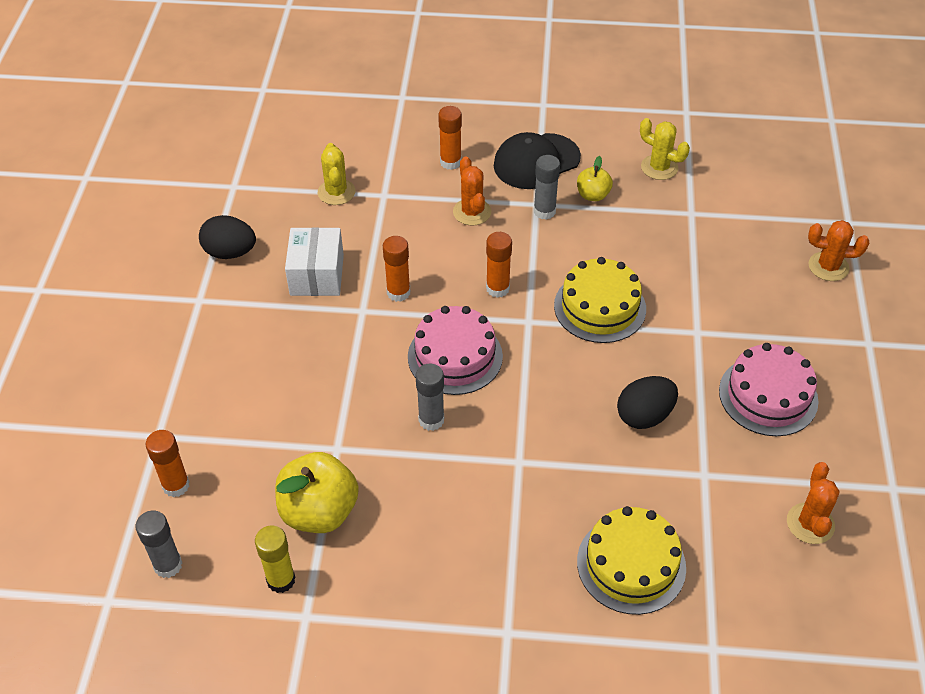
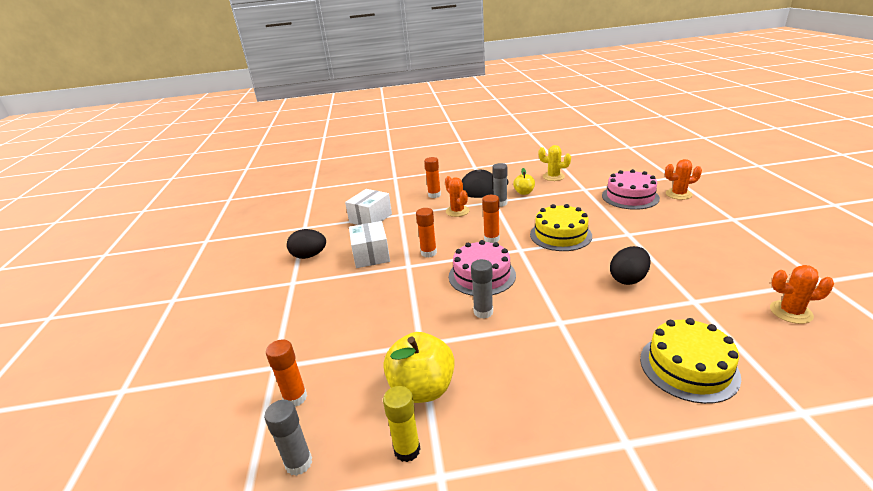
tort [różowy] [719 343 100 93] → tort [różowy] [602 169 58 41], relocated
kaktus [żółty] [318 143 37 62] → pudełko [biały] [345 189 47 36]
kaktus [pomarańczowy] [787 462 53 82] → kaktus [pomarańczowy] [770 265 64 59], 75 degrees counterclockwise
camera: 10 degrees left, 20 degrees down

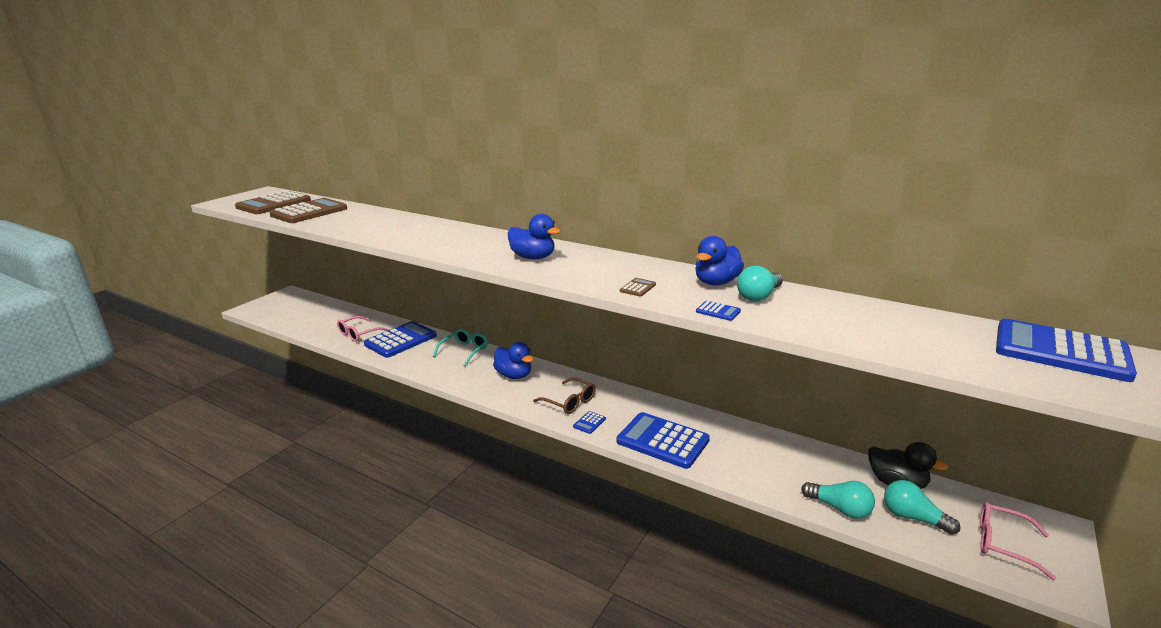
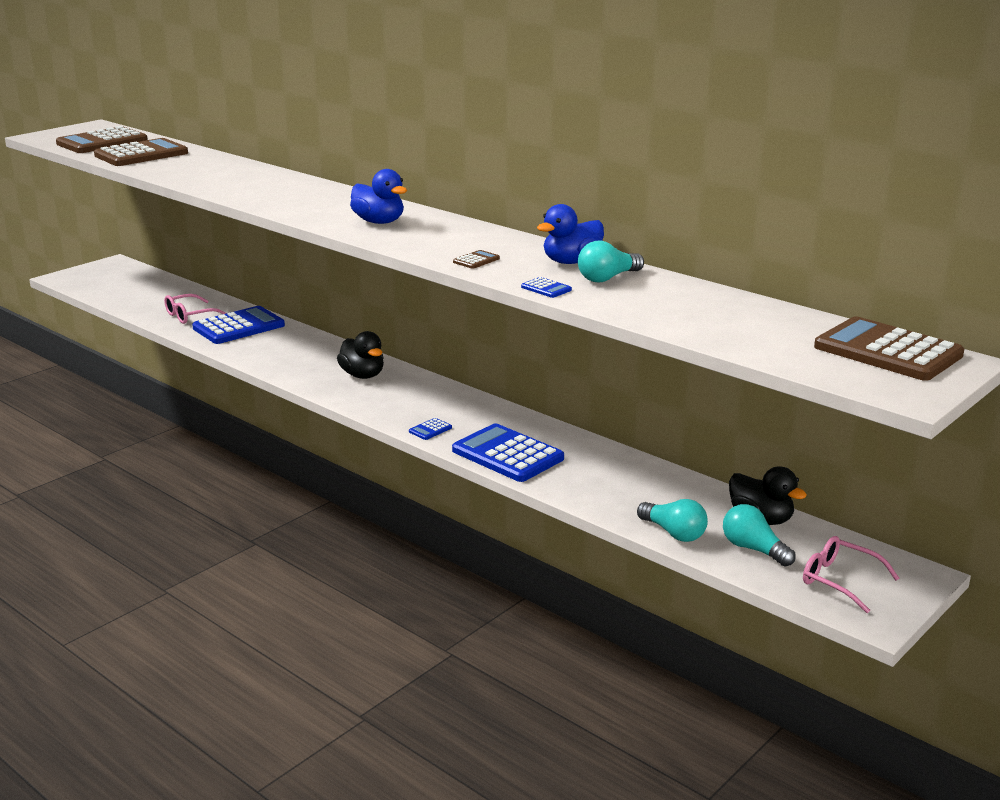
okulary [turkusowy] [433 329 55 37] → -
okulary [brązowy] [533 377 63 37] → -
kaczka [niebieski] [493 342 40 37] → kaczka [czarny] [337 331 47 48]
kalkulator [niebieski] [996 319 141 63] → kalkulator [brązowy] [814 316 150 65]
camera: 10 degrees right, 0 degrees up

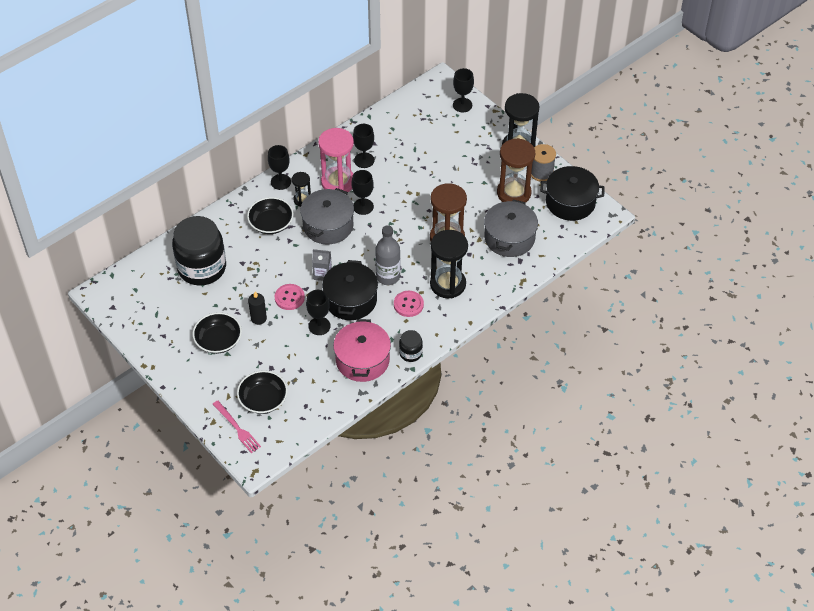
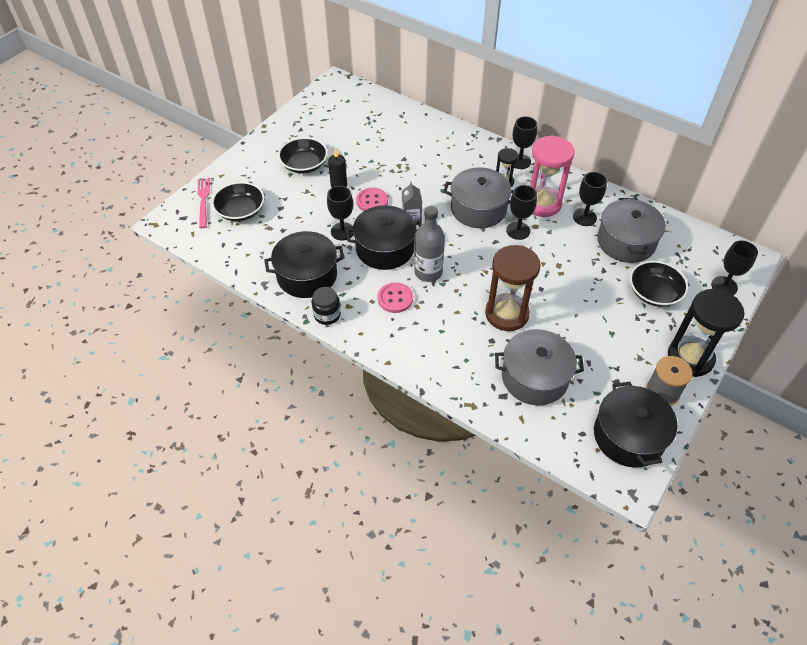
słoik [czarny] [172 216 54 69] → -
klepsydra [czarny] [430 230 38 68] → -
klepsydra [brązowy] [497 138 38 65] → -
- → garnek [szary] [597 198 69 65]
miska [czarny] [247 197 47 37] → miska [czarny] [630 261 58 46], relocated
garnek [różowy] [333 319 58 63] → garnek [czarny] [264 231 81 67]
widelec [różowy] [213 400 48 53] → widelec [różowy] [198 178 12 50], 135 degrees clockwise
camera: 75 degrees right, 0 degrees up

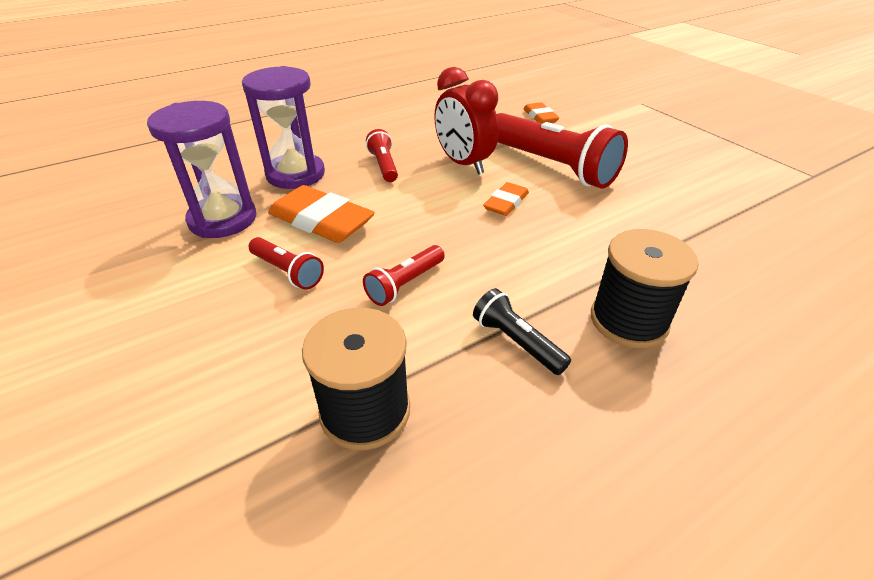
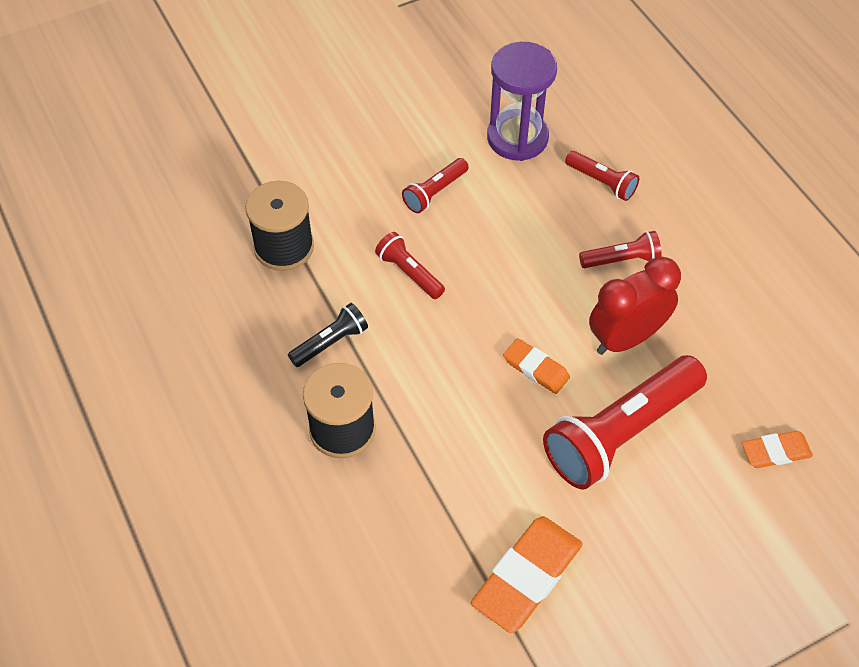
gumka do mazania [pomarańczowy] [268 185 107 58] → gumka do mazania [pomarańczowy] [471 516 112 117], relocated
klepsydra [fioletowy] [242 66 83 123] → latarka [czerwony] [565 151 74 50]
camera: 95 degrees right, 15 degrees up

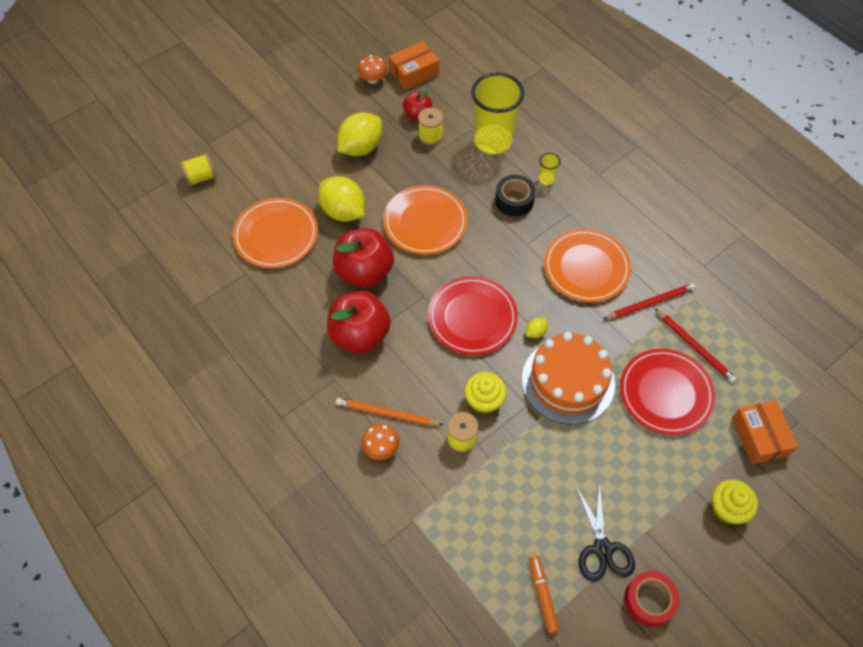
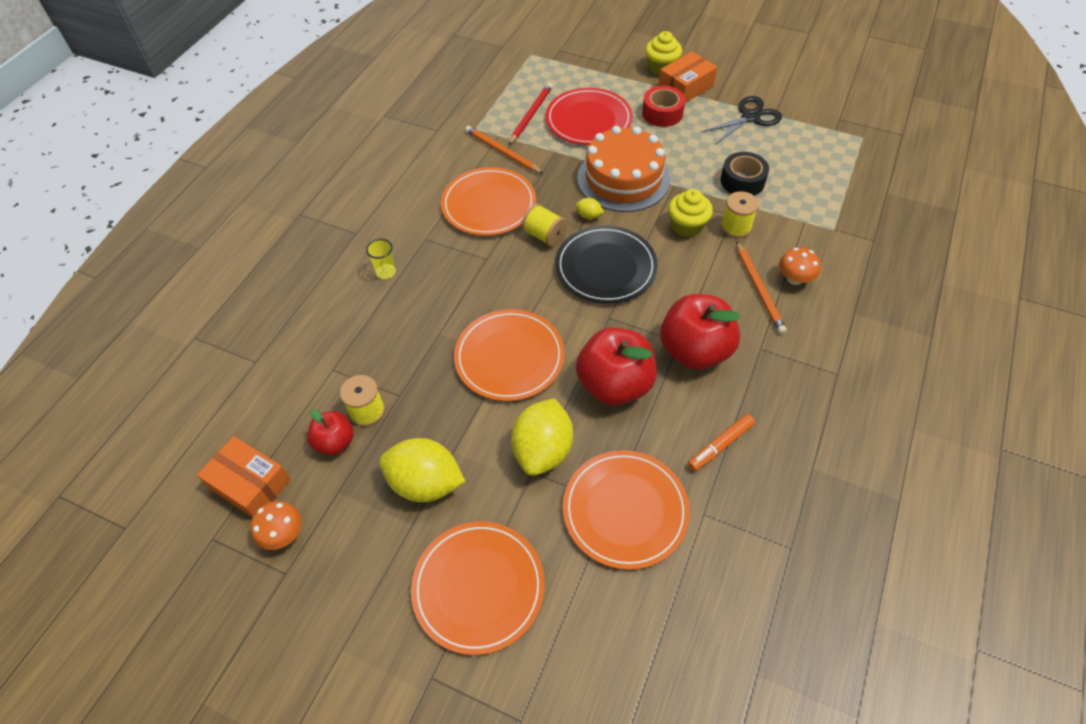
szklanka [żółty] [471 72 53 82] → -
- → talerz [pomarańczowy] [411 521 134 134]
szpulka [żółty] [180 153 37 33] → szpulka [żółty] [522 204 45 43], relocated
taśma klejąca [czarny] [495 175 41 42] → taśma klejąca [czarny] [721 152 48 44], relocated
flamaster [pomarańczowy] [529 556 31 78] → flamaster [pomarańczowy] [688 414 67 57], relocated
taśma klejąca [czerwony] [624 571 56 56] → taśma klejąca [czerwony] [642 86 43 41], relocated
pudełko [pomarańczowy] [732 400 66 64] → pudełko [pomarańczowy] [658 51 59 52], relocated
talerz [czerwony] [428 276 90 79] → talerz [czarny] [555 226 103 78]
ołówek [czerwony] [603 283 93 36] → ołówek [pomarańczowy] [465 126 78 48]
camera: 115 degrees left, 5 degrees down

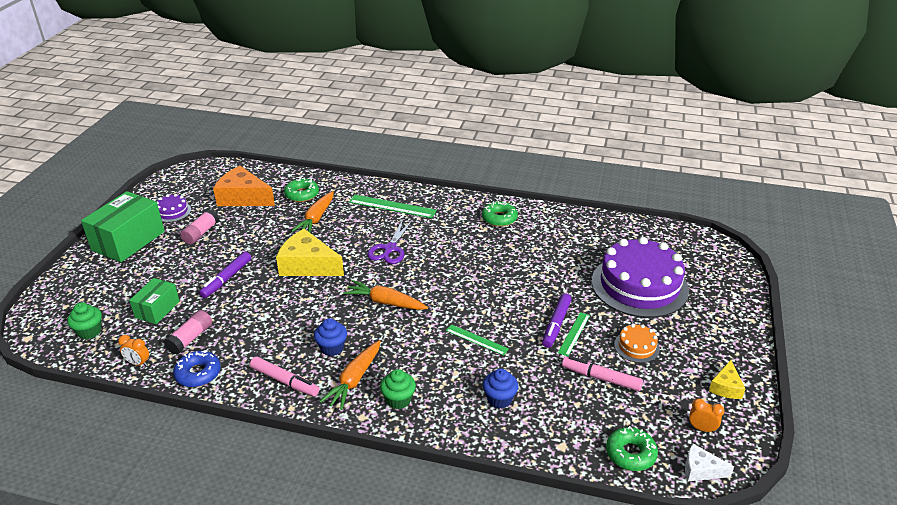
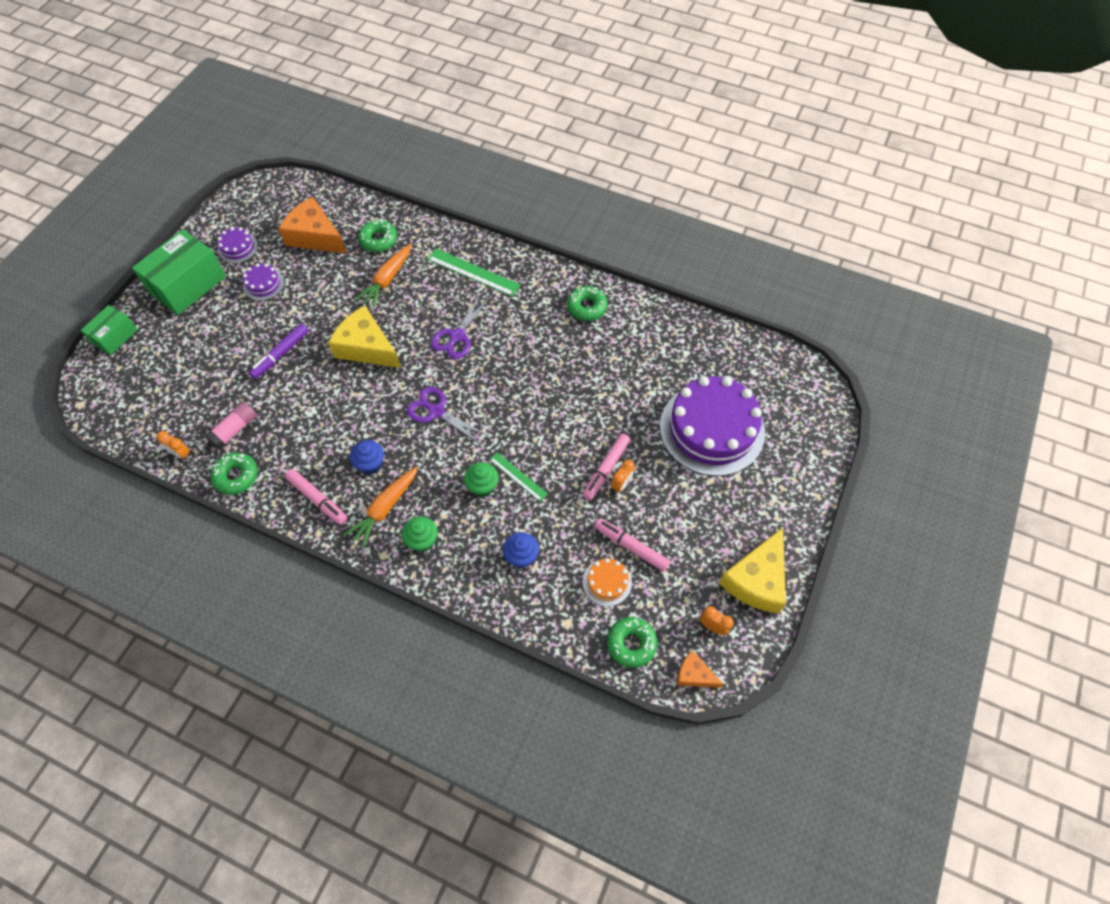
muffinka [zielony] [67 302 35 37] → muffinka [zielony] [464 462 34 35], relocated
pudełko [zielony] [129 278 51 46] → pudełko [zielony] [80 305 58 50], relocated
tort [pomarańczowy] [614 324 46 39] → tort [pomarańczowy] [583 558 49 48], relocated
klej w sztyfcie [różowy] [180 209 39 35] → tort [fioletowy] [243 263 41 38]
marchewka [pomarańczowy] [343 280 85 30] → nożyczki [fioletowy] [407 387 82 57]
linijka [zielony] [558 312 32 44] → budzik [pomarańczowy] [611 460 23 33]
donut [niebieski] [173 350 48 37] → donut [zielony] [211 453 47 42]
flamaster [fioletowy] [542 293 30 55] → flamaster [różowy] [582 433 48 67]
ser [biały] [685 444 49 37] → ser [pomarańczowy] [677 650 47 38]
ser [żółty] [709 360 37 39] → ser [żółty] [719 528 67 85], x1.92
camera: 10 degrees right, 25 degrees up

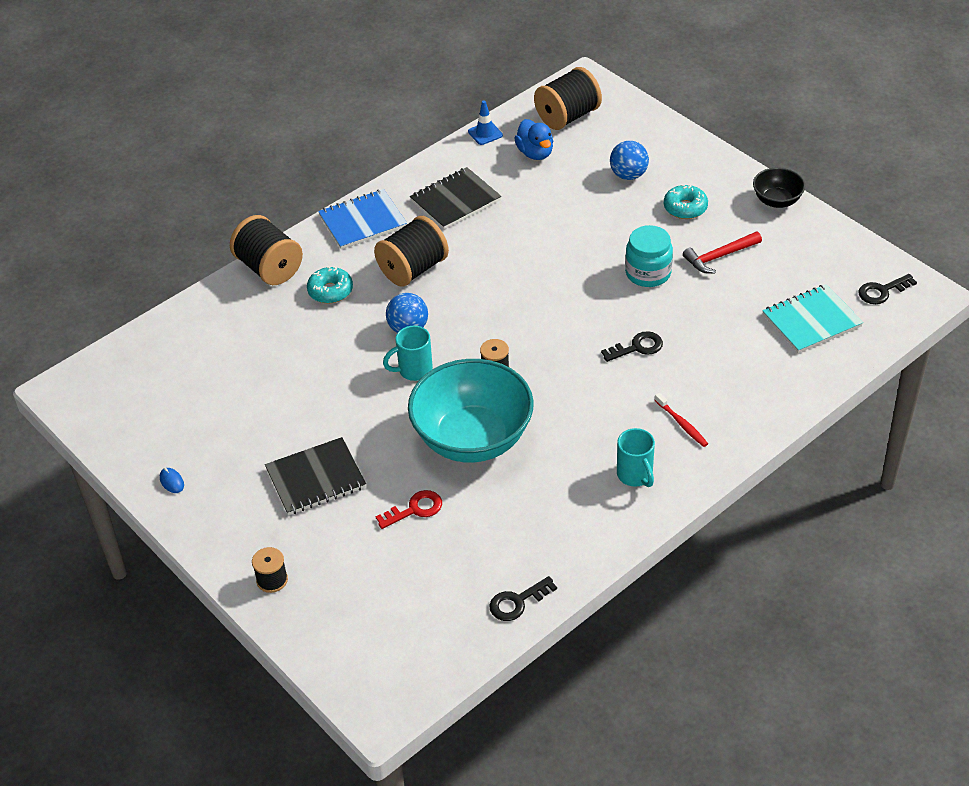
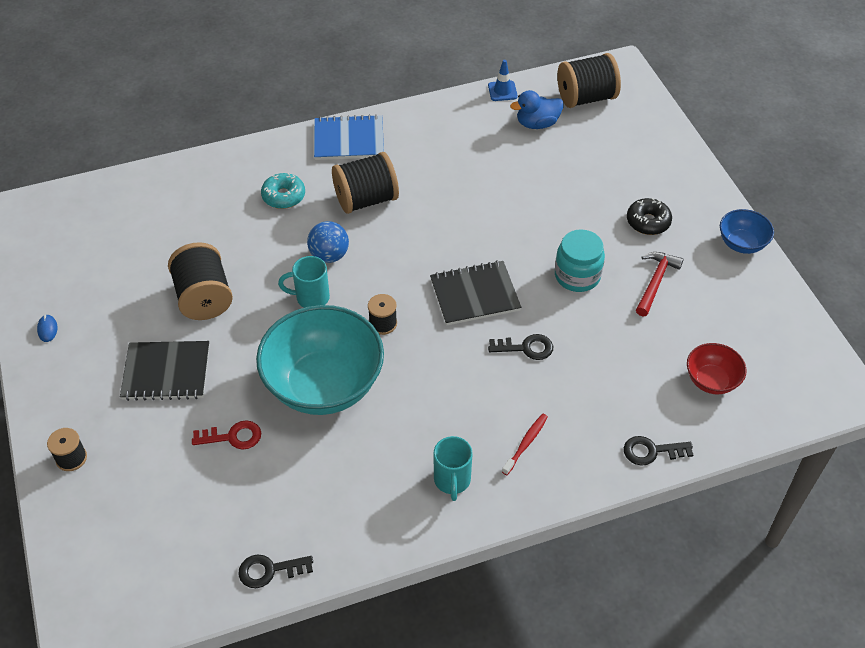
piłka [niebieski] [610 141 39 39] → -
szpulka [czarny] [230 215 73 70] → szpulka [czarny] [168 242 65 78], relocated
zeszyt [czarny] [410 167 91 62] → zeszyt [czarny] [430 260 91 66], relocated
klucz [czarny] [858 274 59 30] → klucz [czarny] [624 436 69 30], relocated
zeszyt [turkusowy] [762 284 101 69] → miska [czerwony] [687 343 60 51]
donut [turkusowy] [664 184 44 35] → donut [czarny] [627 198 45 37]
miska [czarny] [753 168 52 40] → miska [niebieski] [720 209 54 45]
kaczka [niebieski] [514 119 39 41] → kaczka [niebieski] [510 90 54 39], 75 degrees clockwise
szczoteczka do zębów [czerwony] [655 393 53 54] → szczoteczka do zębów [czerwony] [502 414 46 61], 135 degrees counterclockwise
młotek [czerwony] [683 231 79 42] → młotek [czerwony] [636 252 48 65], 120 degrees clockwise
camera: 20 degrees right, 5 degrees up

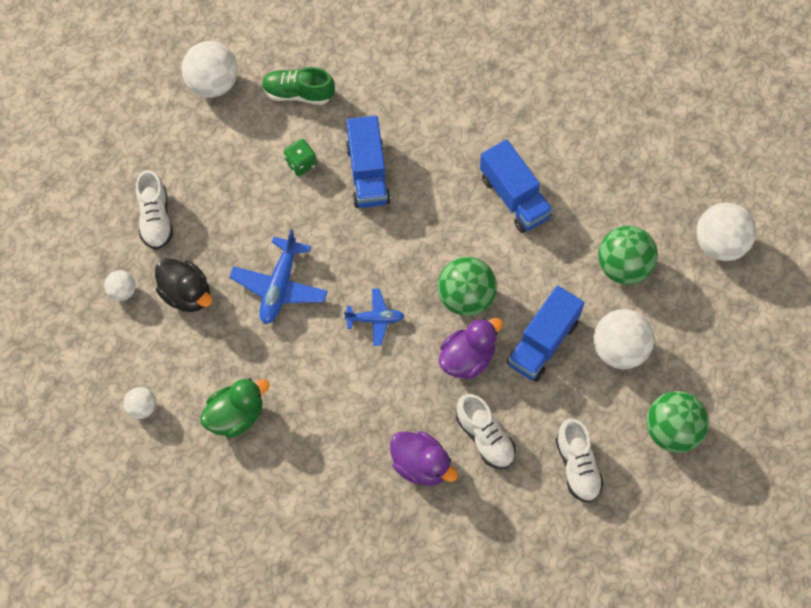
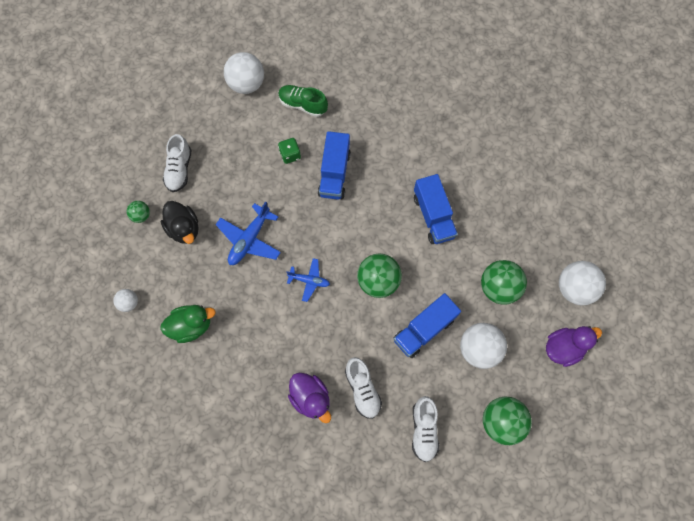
kaczka [fioletowy] [439 318 64 61] → kaczka [fioletowy] [546 326 56 41], relocated
piłka [biały] [104 270 32 31] → piłka [zielony] [127 201 23 22]
camera: 15 degrees right, 5 degrees up

